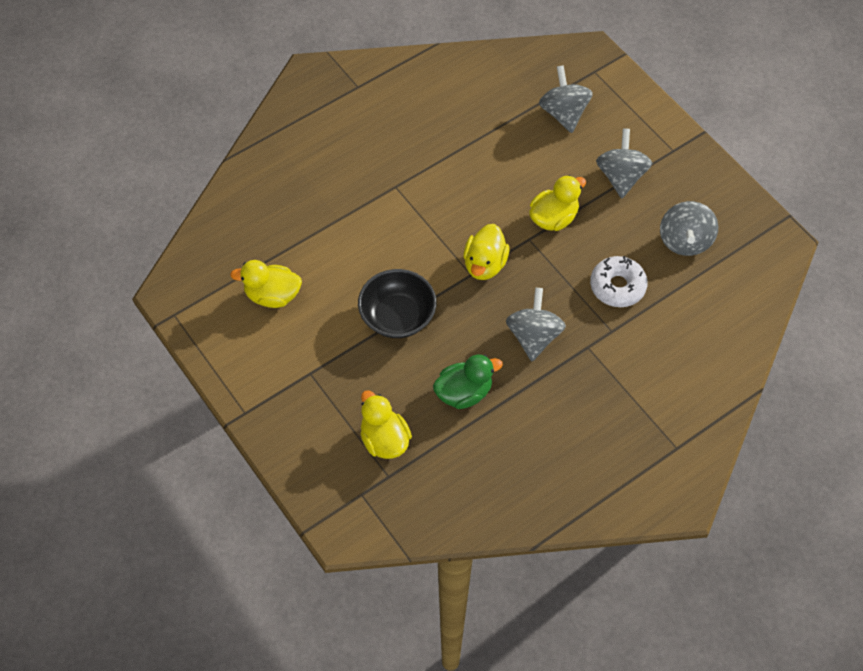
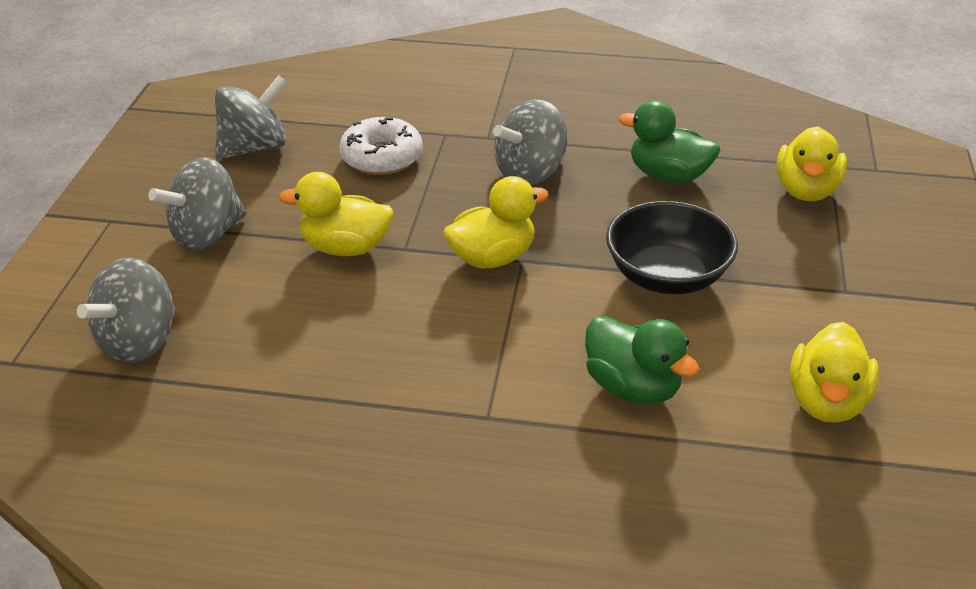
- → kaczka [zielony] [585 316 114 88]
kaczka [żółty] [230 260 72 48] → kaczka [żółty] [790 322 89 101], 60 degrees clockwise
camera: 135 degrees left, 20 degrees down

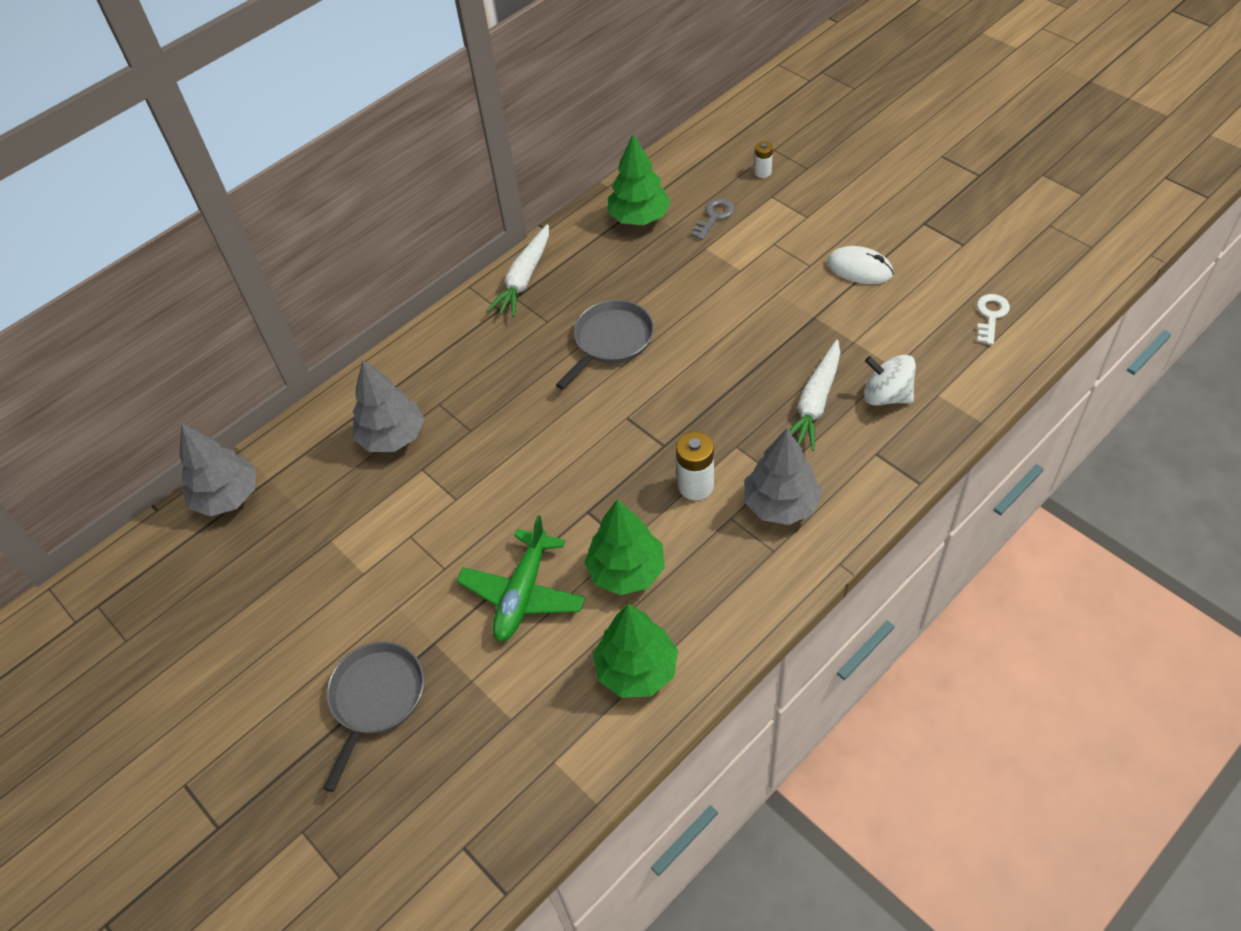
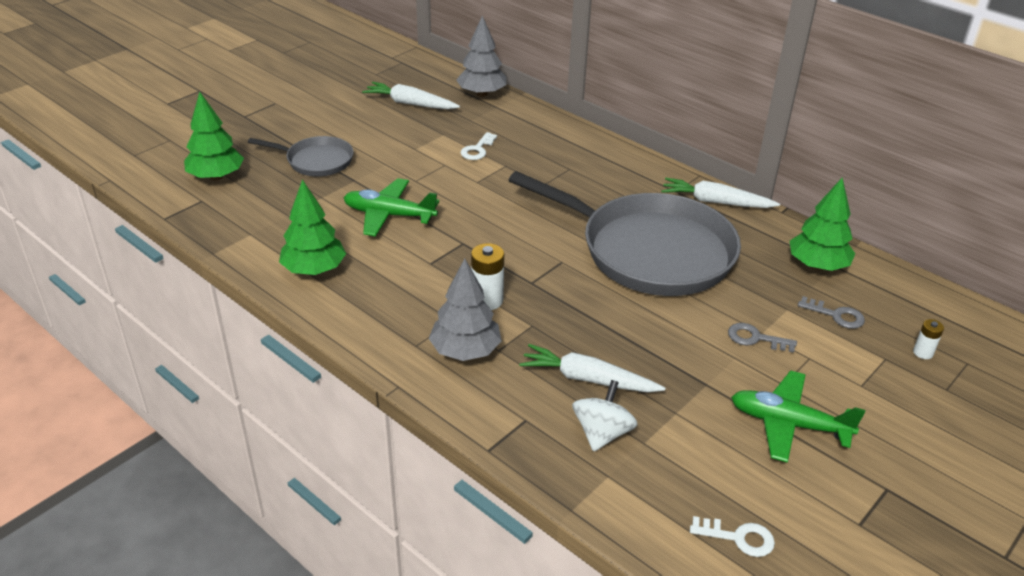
drzewko [szary] [353 360 71 92] → -
- → marchewka [biały] [362 82 98 27]
- → klucz [biały] [461 132 36 28]
- → klucz [szary] [728 323 69 30]
drzewko [zielony] [584 499 81 96] → drzewko [zielony] [184 91 60 89], relocated
myszka [biały] [827 246 67 38] → samolot [zielony] [731 370 134 93]
patelnia [szary] [556 300 98 89] → patelnia [szary] [509 171 232 125], x2.07
camera: 80 degrees right, 15 degrees down

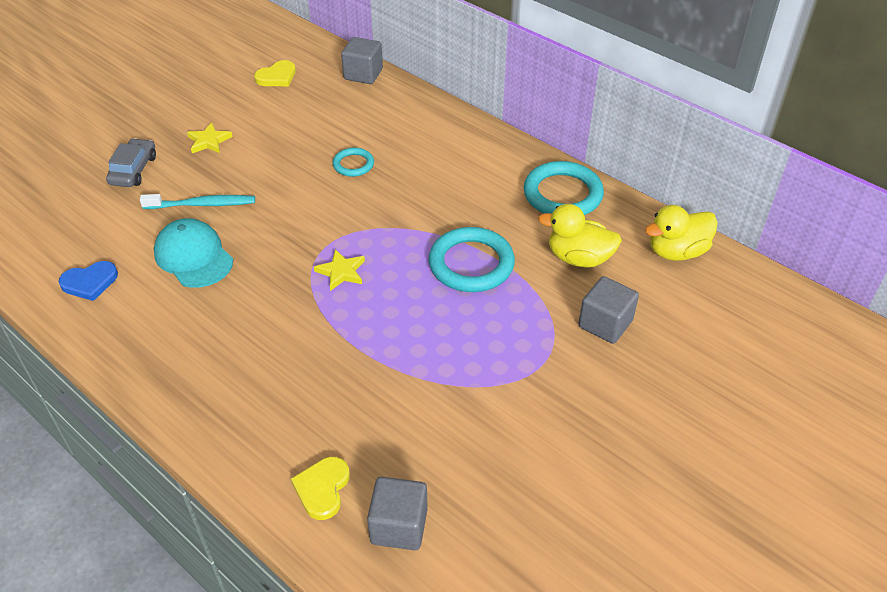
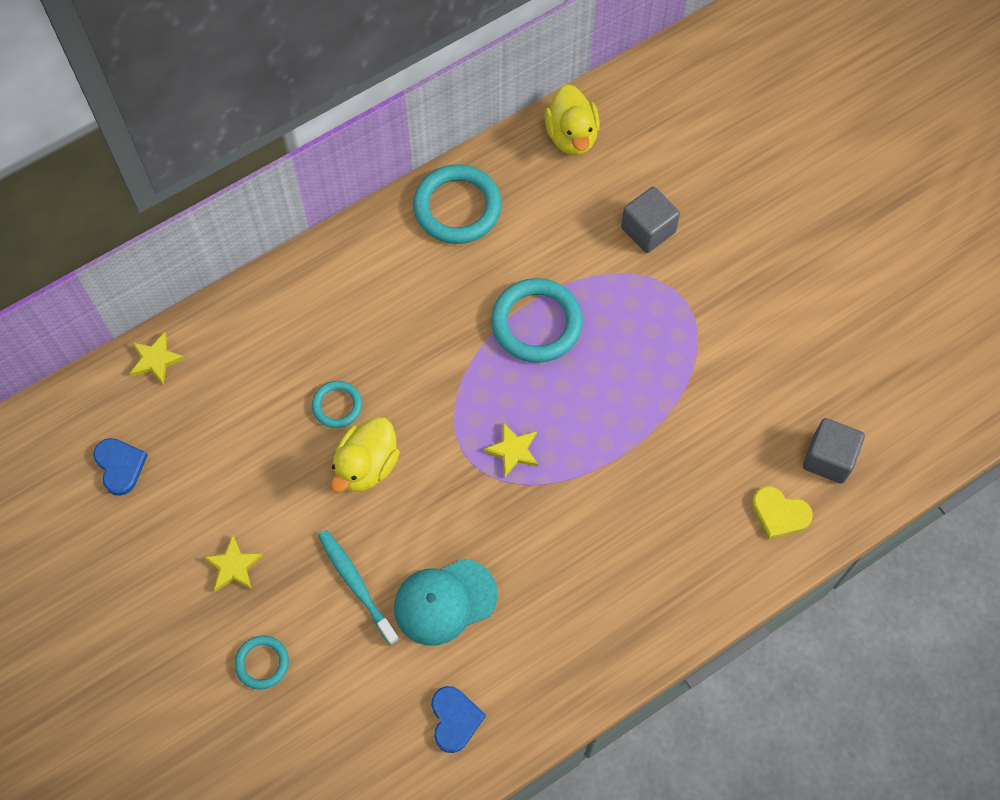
kaczka [żółty] [538 204 84 64] → kaczka [żółty] [330 417 70 75], relocated
samochód [szary] [106 138 50 49] → pierścień [turkusowy] [234 636 55 53]
sześcian [szary] [341 37 42 47] → gwiazda [żółty] [130 332 55 53]
serce [żółty] [254 60 42 26] → serce [niebieski] [93 438 55 58]
szczoteczka do zębów [turkusowy] [140 194 115 15] → szczoteczka do zębów [turkusowy] [318 530 81 115], 45 degrees counterclockwise
camera: 75 degrees left, 20 degrees up

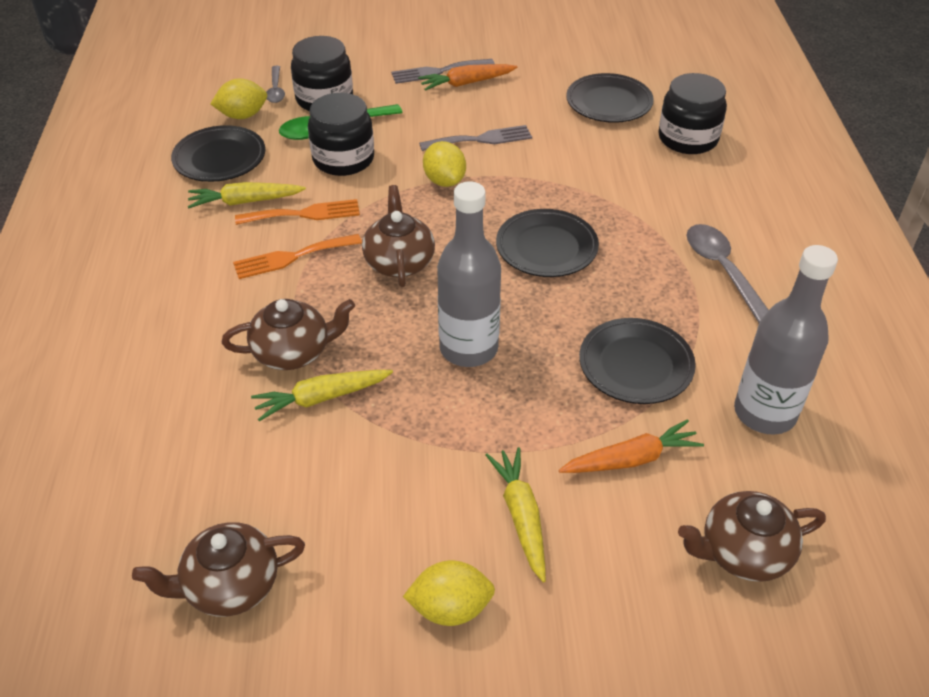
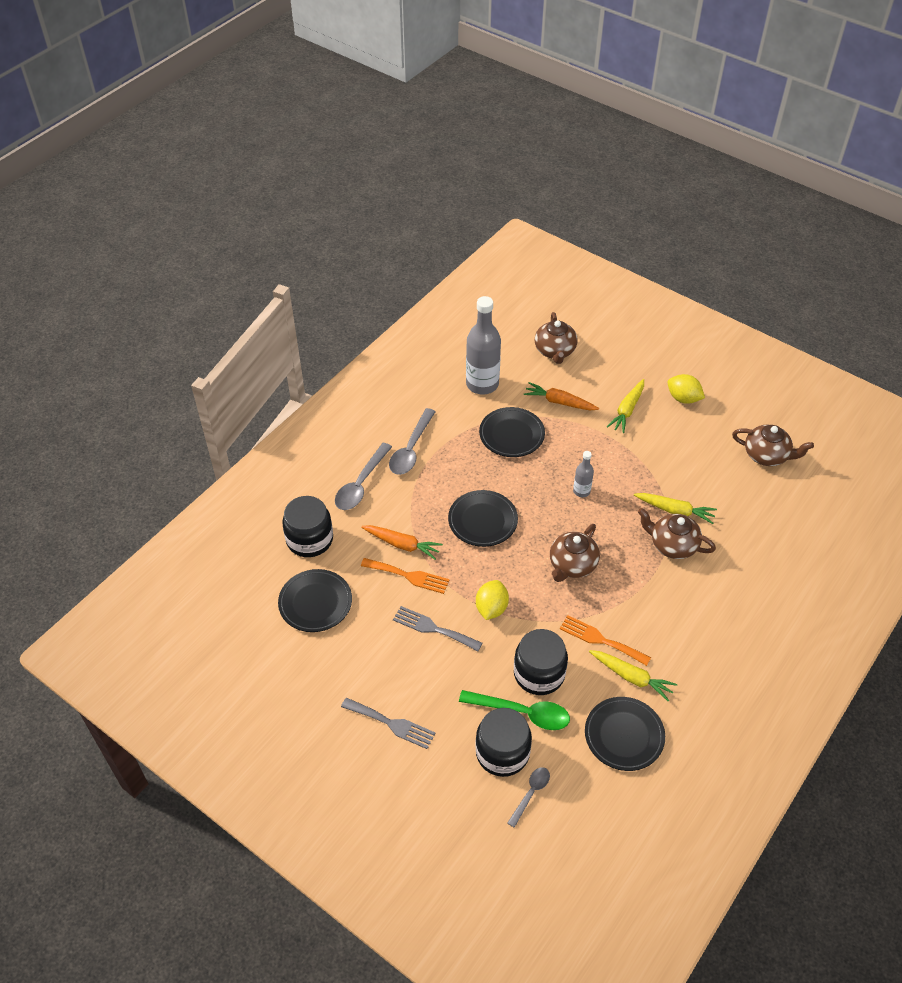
cytryna [żółty] [210 78 57 41] → -
- → łyżka [szary] [335 443 57 67]
widelec [pomarańczowy] [233 234 129 45] → widelec [pomarańczowy] [361 558 89 36], relocated
marchewka [pomarańczowy] [418 64 99 27] → marchewka [pomarańczowy] [361 525 82 35], relocated
imbryk [brązowy] [678 491 148 91] → imbryk [brązowy] [535 312 42 52], 60 degrees clockwise
butelka [szary] [437 181 64 186] → butelka [szary] [573 451 21 46], x0.49
camera: 140 degrees left, 5 degrees up

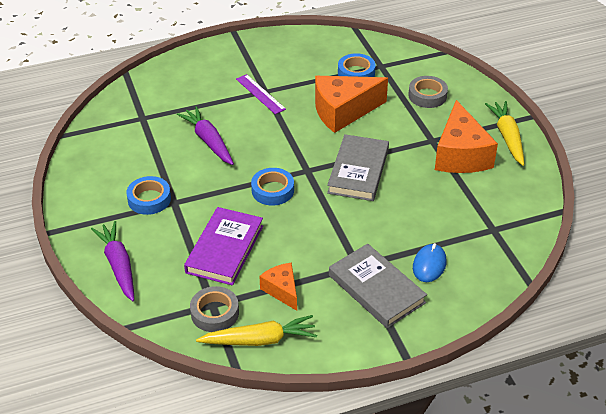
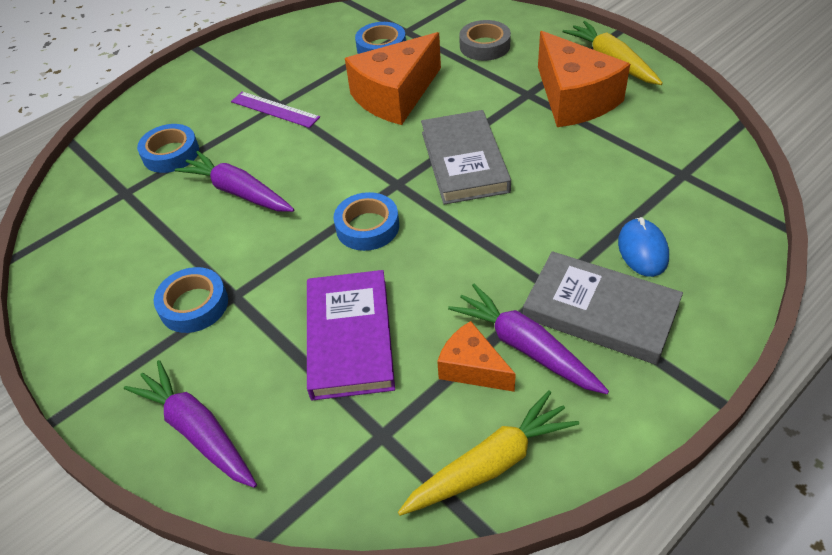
taśma klejąca [szary] [190 286 49 46] → -
- → taśma klejąca [niebieski] [137 124 62 49]
- → marchewka [fioletowy] [448 284 161 110]
camera: 20 degrees left, 5 degrees up

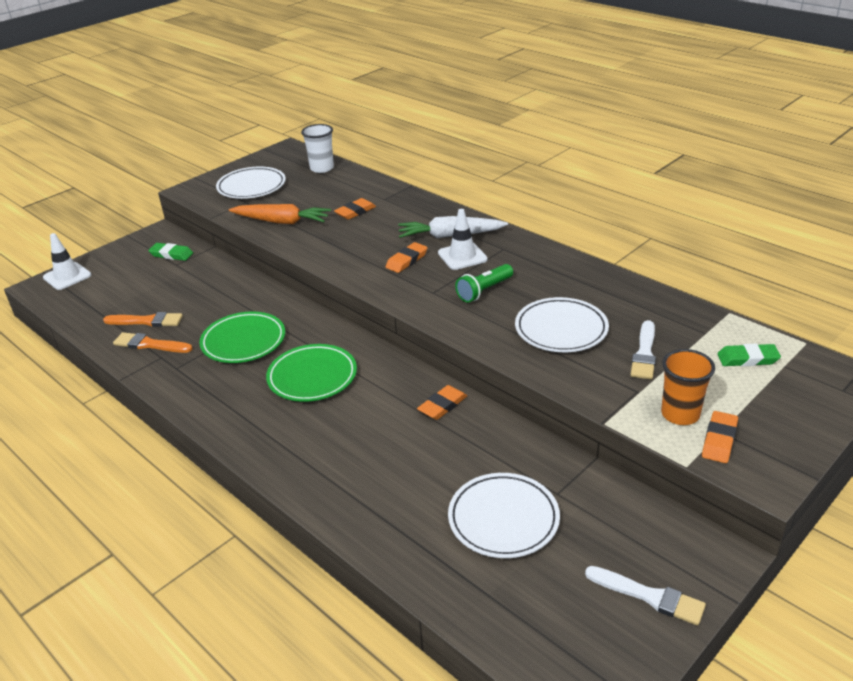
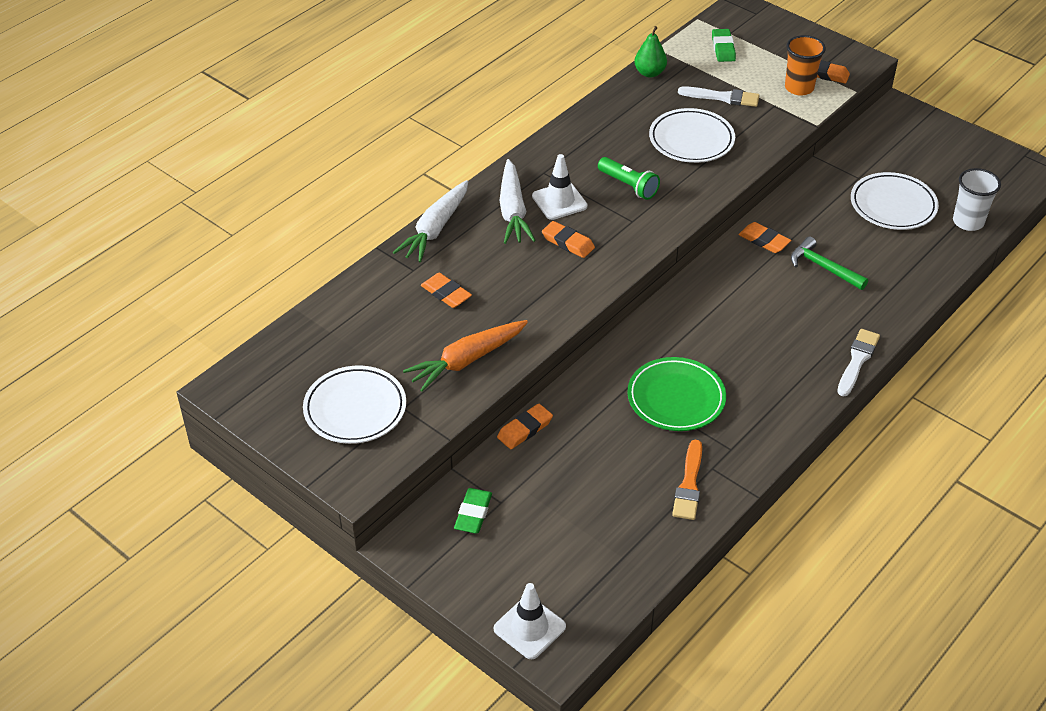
pędzel [pomarańczowy] [103 312 80 15] → -
talerz [zielony] [266 344 91 58] → -
- → marchewka [biały] [393 180 75 83]
- → gumka do mazania [pomarańczowy] [497 404 56 45]
- → gruszka [zielony] [634 26 33 52]
- → młotek [zielony] [791 236 77 54]
szklanka [biały] [301 124 33 49] → szklanka [biały] [953 168 48 63], relocated
pędzel [biały] [585 566 121 60] → pędzel [biały] [837 329 43 67], relocated
marchewka [pomarańczowy] [229 204 102 20] → marchewka [pomarańczowy] [403 320 125 72], 135 degrees counterclockwise
camera: 95 degrees left, 10 degrees up

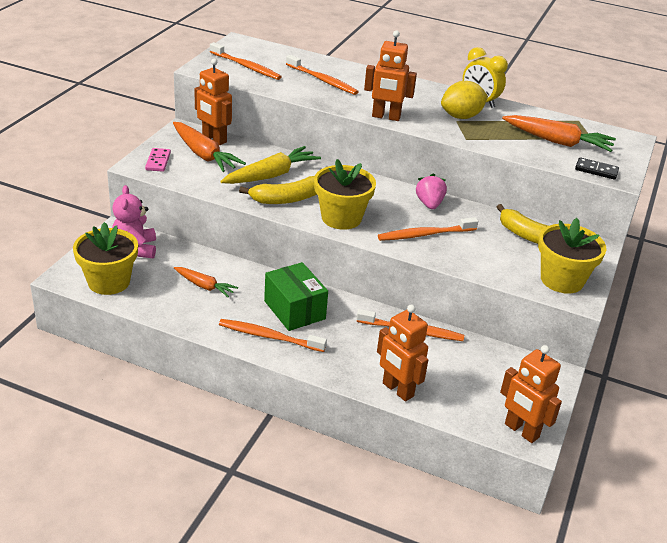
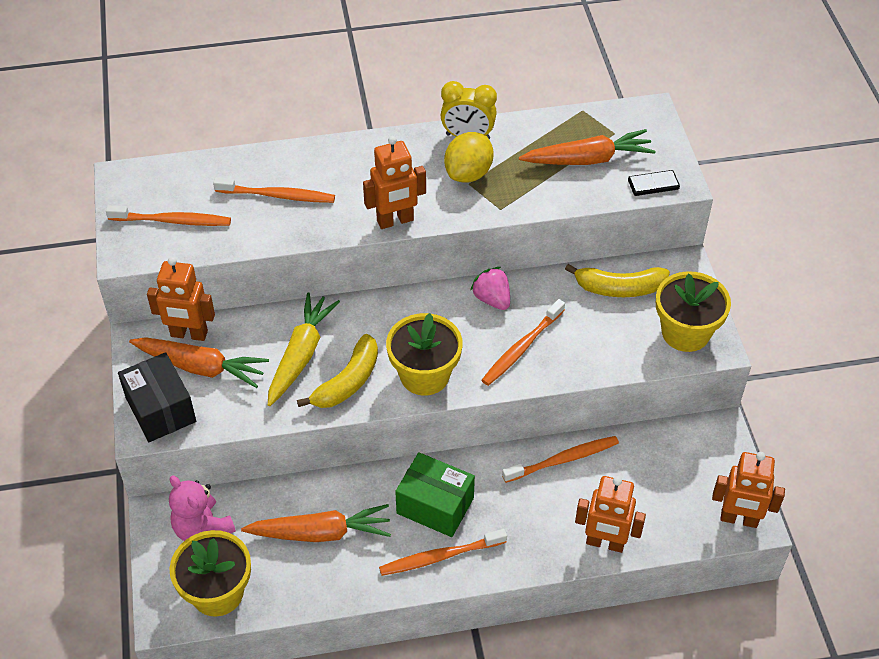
kostka domina [różowy] [145 148 26 24] → pudełko [czarny] [118 352 78 90]
marchewka [pomarańczowy] [174 267 64 30] → marchewka [pomarańczowy] [241 504 150 38], x1.65
camera: 30 degrees left, 15 degrees up

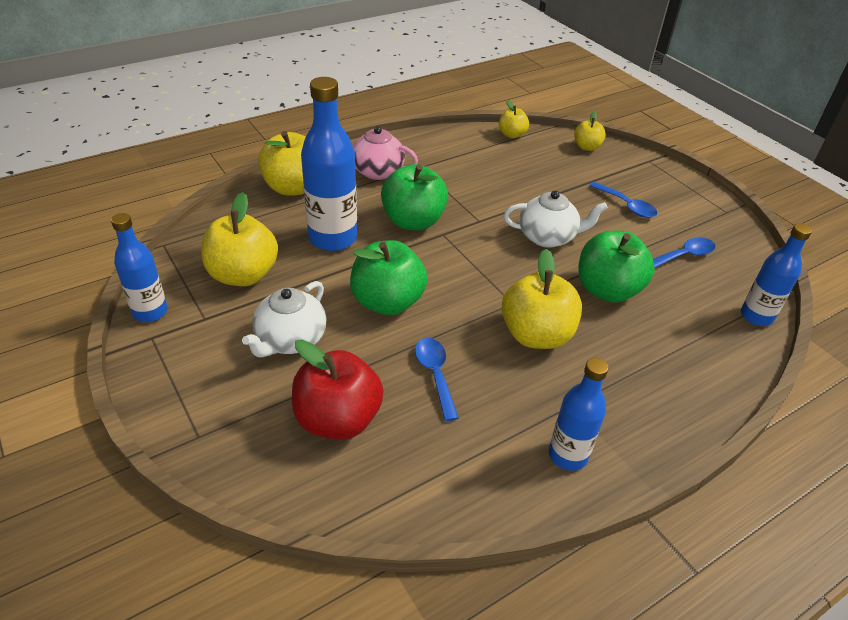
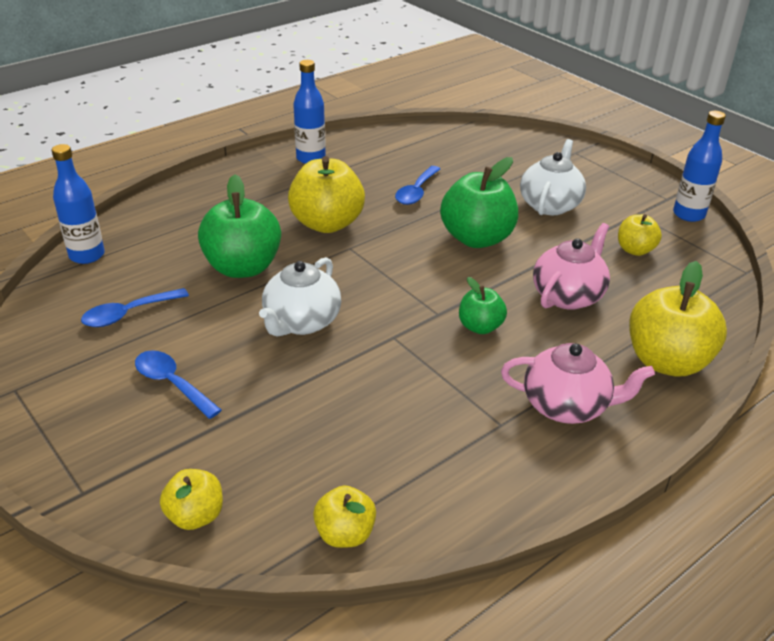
jabłko [czerwony] [292 339 92 101] → -
butelka [niebieski] [301 77 56 174] → imbryk [różowy] [533 223 77 87]
łyżka [niebieski] [415 338 44 83] → łyżka [niebieski] [395 166 45 39], 45 degrees clockwise
imbryk [biały] [504 191 104 57] → imbryk [biały] [259 257 82 79], 60 degrees counterclockwise
jabłko [żółty] [201 192 77 94] → jabłko [żółty] [618 214 44 42], x0.54
jabłko [zielony] [381 164 67 66] → jabłko [zielony] [459 277 48 57], x0.54
camera: 175 degrees right, 5 degrees down

